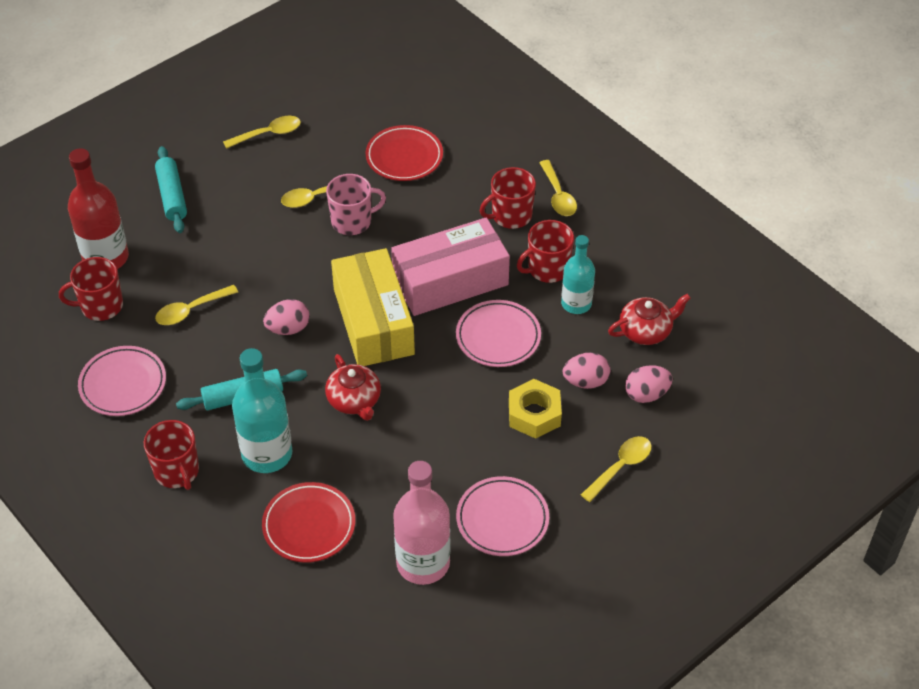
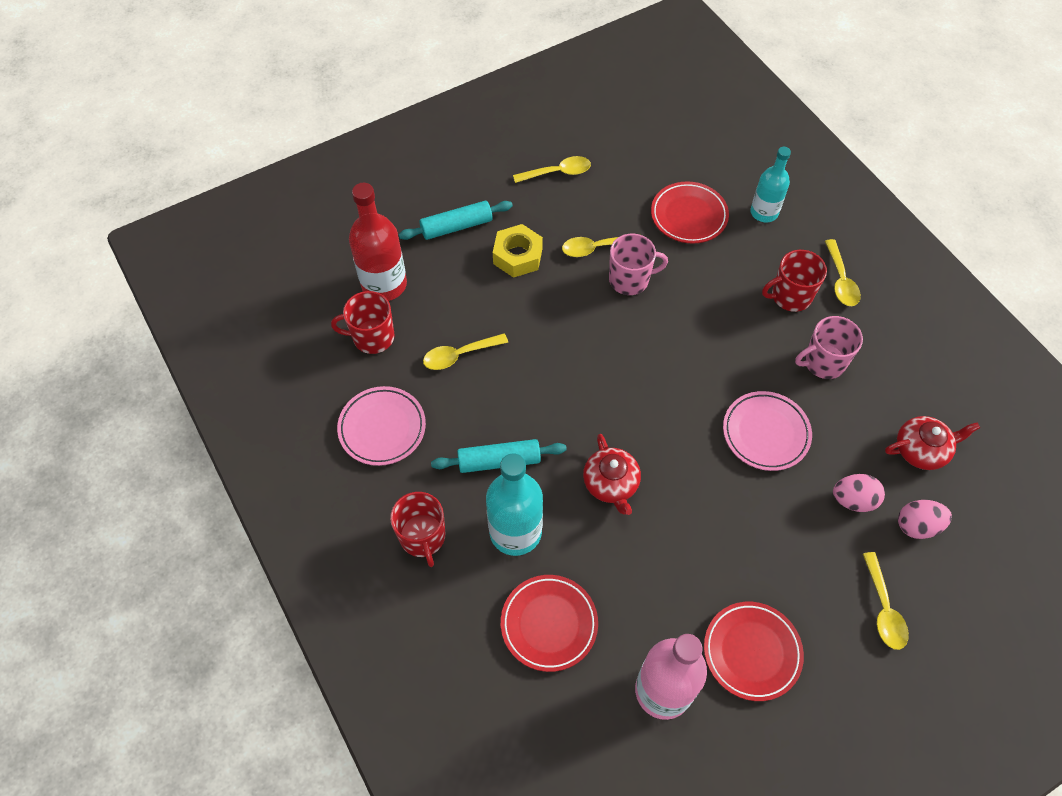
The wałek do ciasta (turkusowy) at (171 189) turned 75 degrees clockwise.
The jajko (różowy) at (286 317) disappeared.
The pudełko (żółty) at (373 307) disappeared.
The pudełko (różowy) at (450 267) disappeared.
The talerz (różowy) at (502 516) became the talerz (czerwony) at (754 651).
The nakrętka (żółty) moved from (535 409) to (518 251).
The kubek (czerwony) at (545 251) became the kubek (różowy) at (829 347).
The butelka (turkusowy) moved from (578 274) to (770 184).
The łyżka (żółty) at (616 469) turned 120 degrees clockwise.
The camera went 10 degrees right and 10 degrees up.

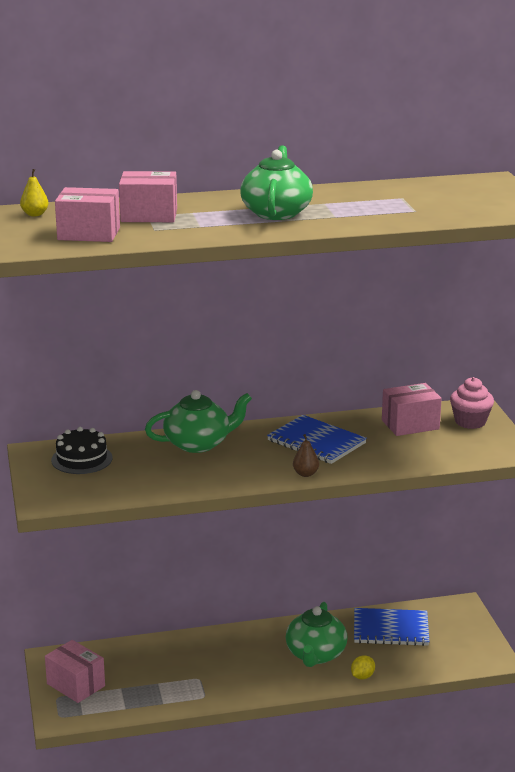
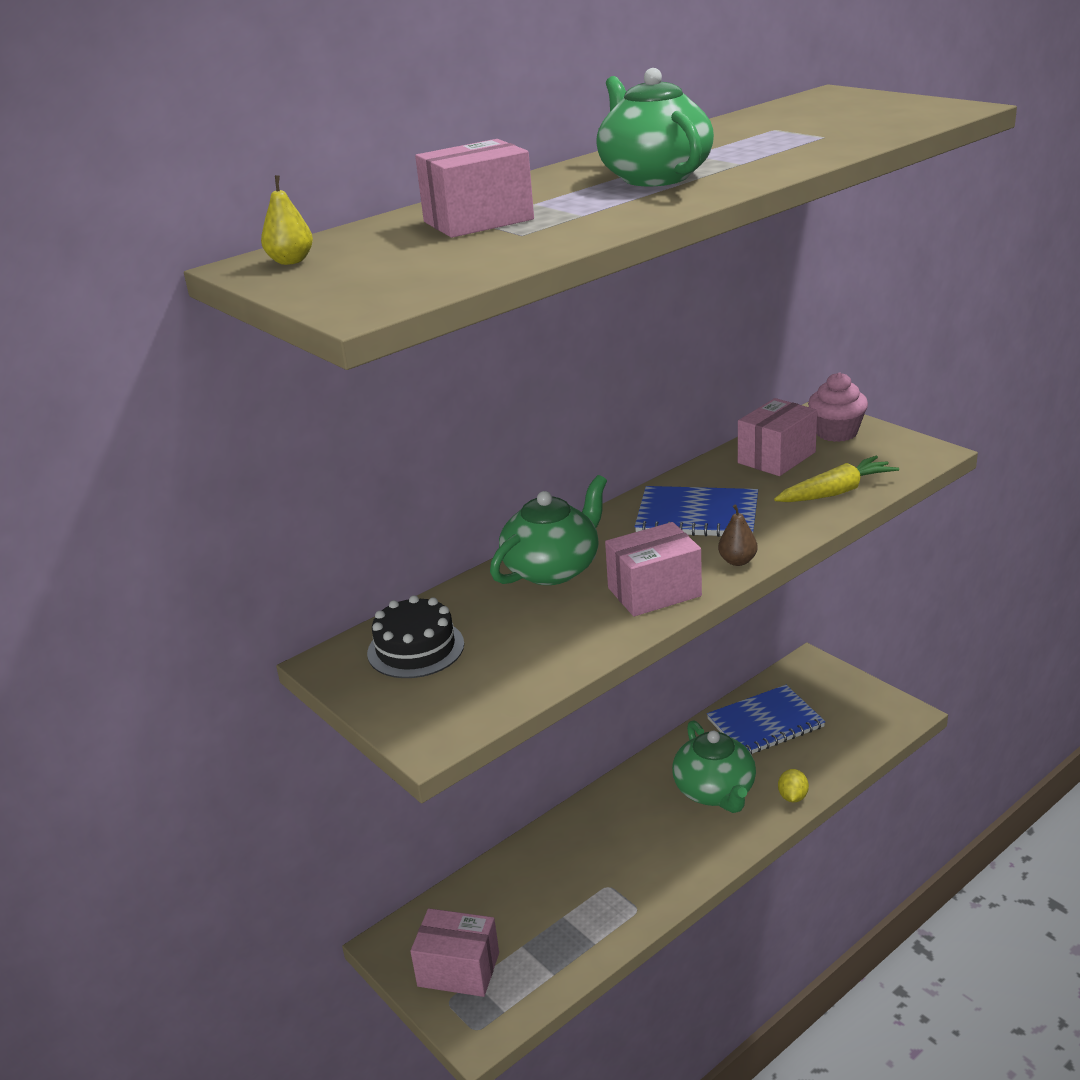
The pudełko (różowy) moved from (87 214) to (653 569).
The marchewka (żółty) at (836 479) appeared.
The camera went 25 degrees left and 5 degrees up.

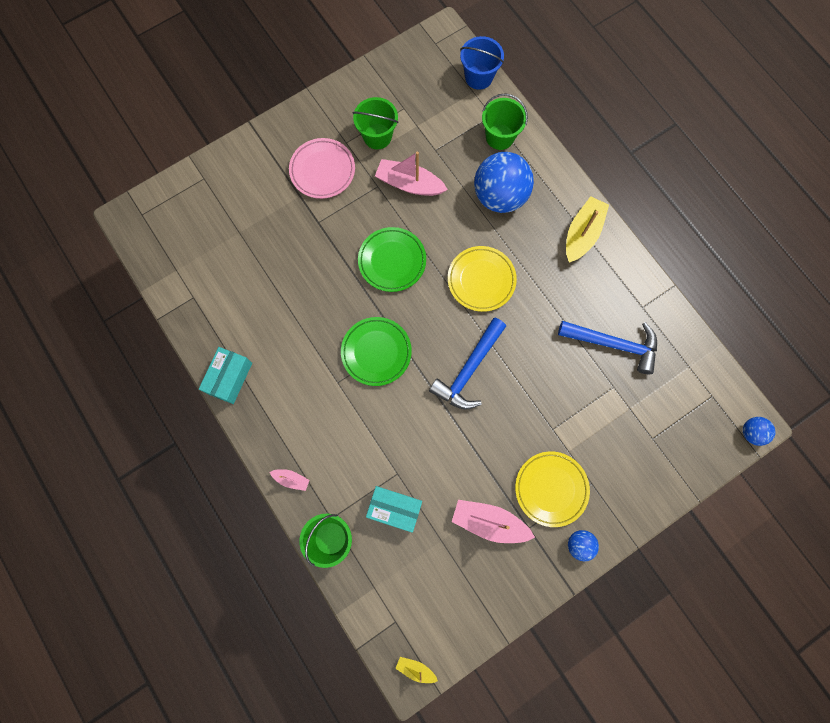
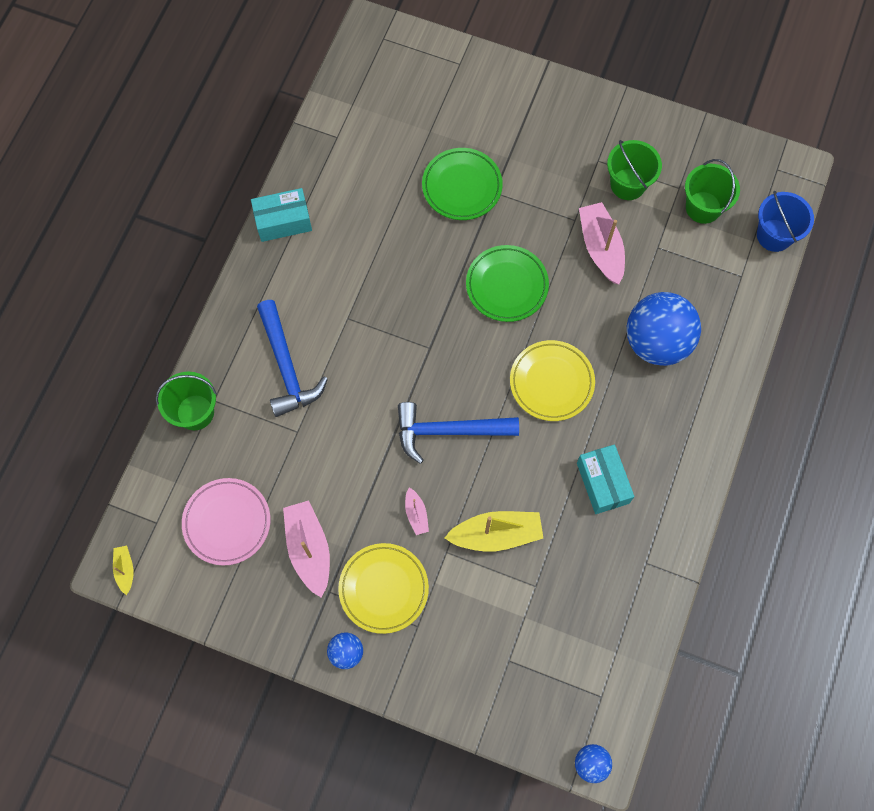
The łódka (różowy) moved from (290 480) to (417 511).
The talerz (różowy) moved from (322 168) to (226 521).
The talerz (zielony) moved from (376 351) to (462 184).
The pudełko (turkusowy) moved from (394 509) to (605 479).
The wiadro (zielony) moved from (505 121) to (712 191).
The młotek (niebieski) moved from (607 347) to (292 358).
The łódka (żółty) moved from (587 229) to (493 531).
The camera went 55 degrees right and 5 degrees down.

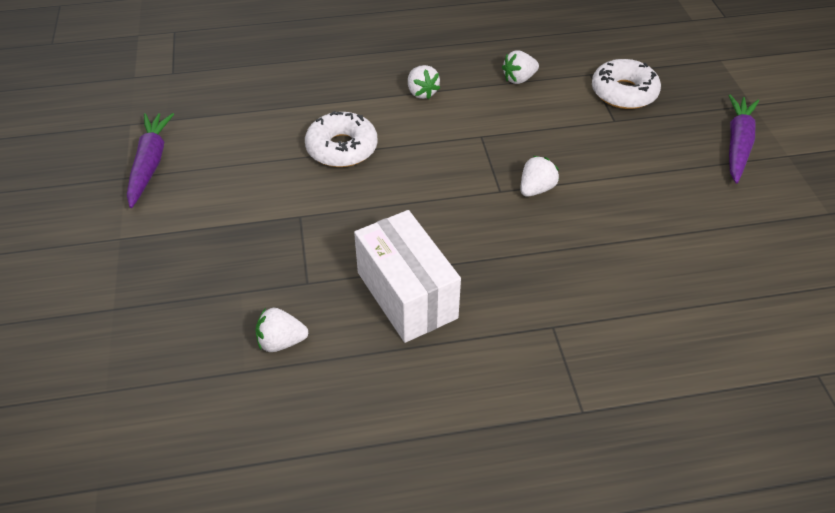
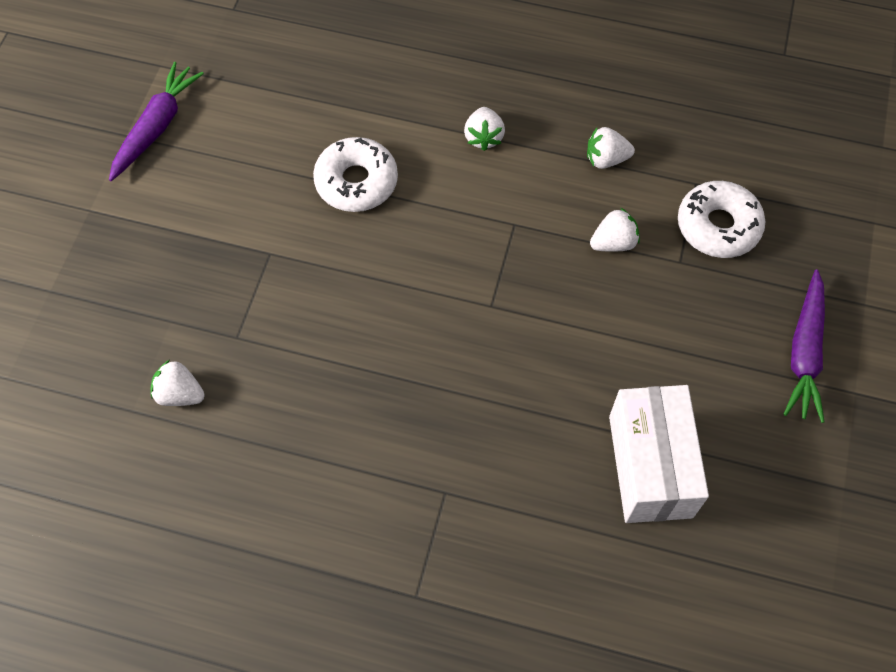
The pudełko (biały) moved from (407 276) to (659 454).
The truskawka (biały) moved from (539 176) to (615 230).
The marchewka (fioletowy) at (743 139) turned 150 degrees clockwise.
The camera went 25 degrees right and 15 degrees up.

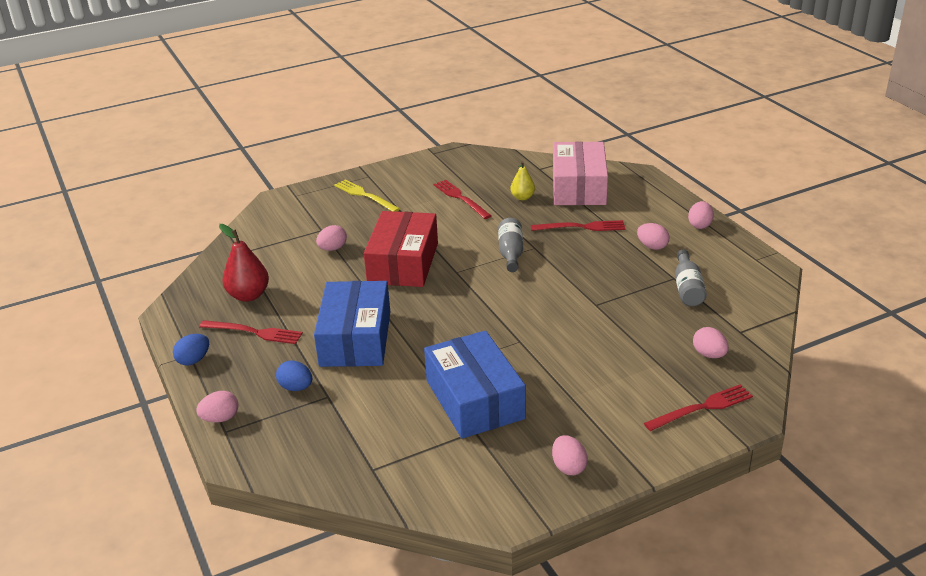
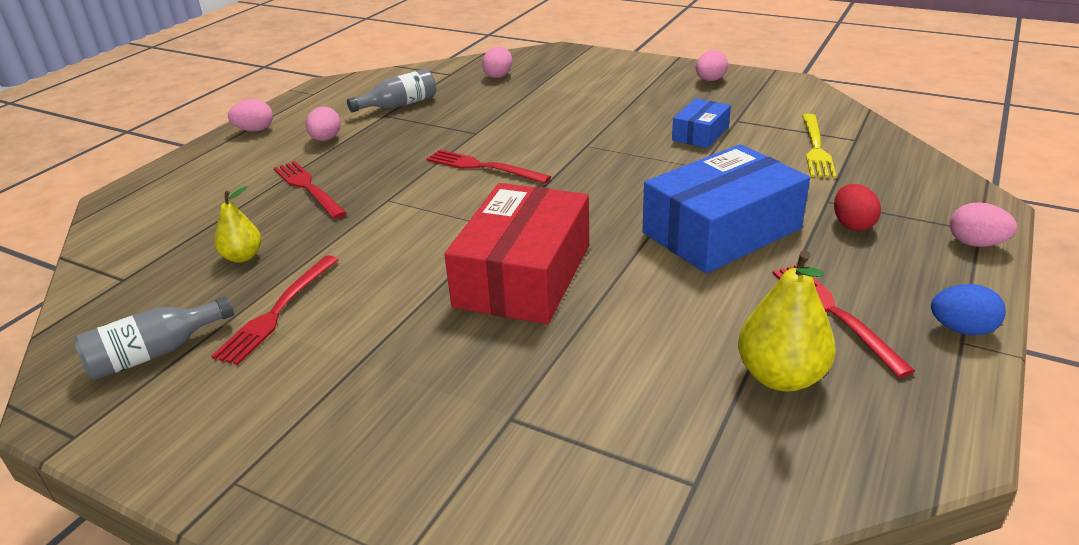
The gruszka (czerwony) at (244 263) became the gruszka (żółty) at (787 321).
The jajko (niebieski) at (294 376) became the jajko (czerwony) at (857 207).
The jajko (różowy) at (331 238) disappeared.
The widelec (żółty) moved from (367 195) to (819 146).
The pudełko (czerwony) at (401 249) turned 45 degrees counterclockwise.
The pudełko (niebieski) at (475 385) changed to 0.51 times the size.
The butelka (szary) moved from (510 245) to (154 338).
The pudełko (różowy) at (580 173) disappeared.
The widelec (czerwony) moved from (698 407) to (489 166).
The camera went 125 degrees left and 0 degrees up.

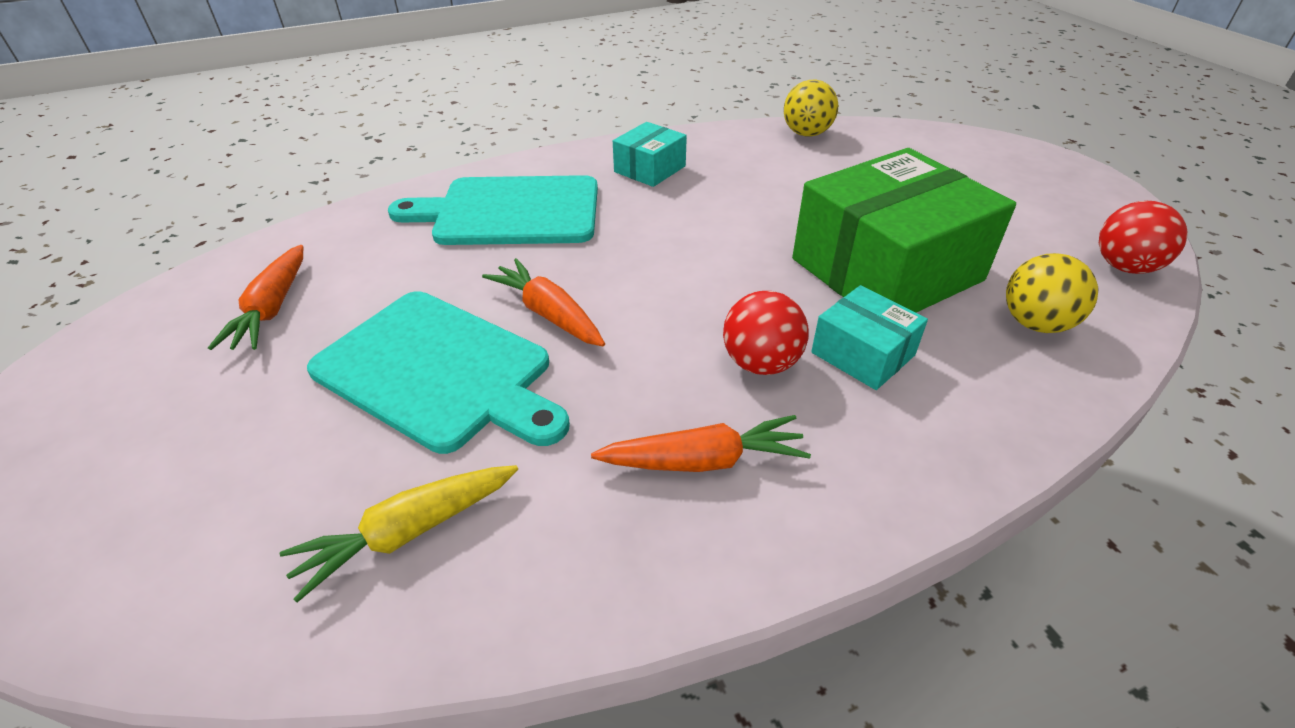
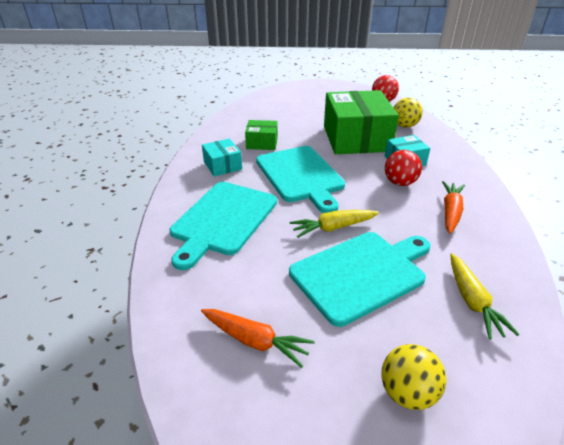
The marchewka (pomarańczowy) at (543 302) became the marchewka (żółty) at (334 224).
The piłka (żółty) moved from (811 108) to (414 377).
The pudełko (zielony) at (261 135) appeared.
The deska do krojenia (turkusowy) at (300 179) appeared.
The camera went 65 degrees left and 5 degrees down.

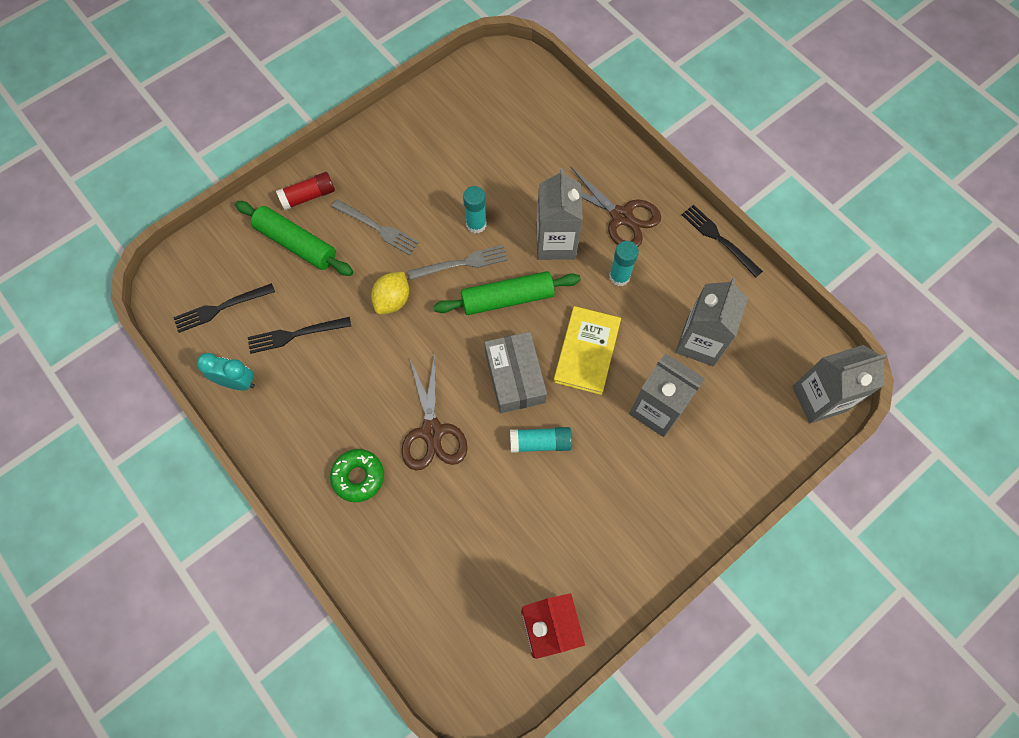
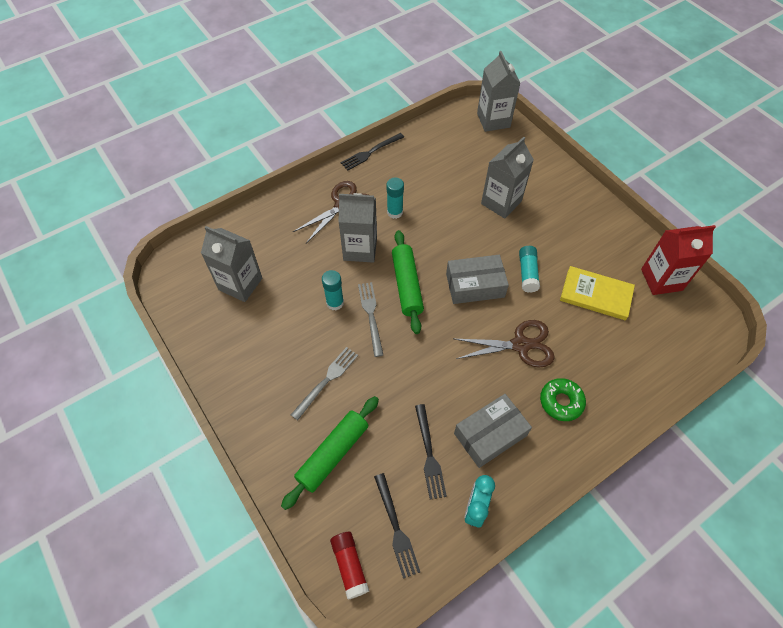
The klej w sztyfcie (czerwony) moved from (305 191) to (349 566).
The cytryna (żółty) at (390 293) disappeared.
The książka (żółty) moved from (587 350) to (597 293).
The karton mleka (szary) moved from (711 322) to (231 264).
The pudełko (szary) at (493 431) appeared.
The camera went 85 degrees left and 10 degrees down.

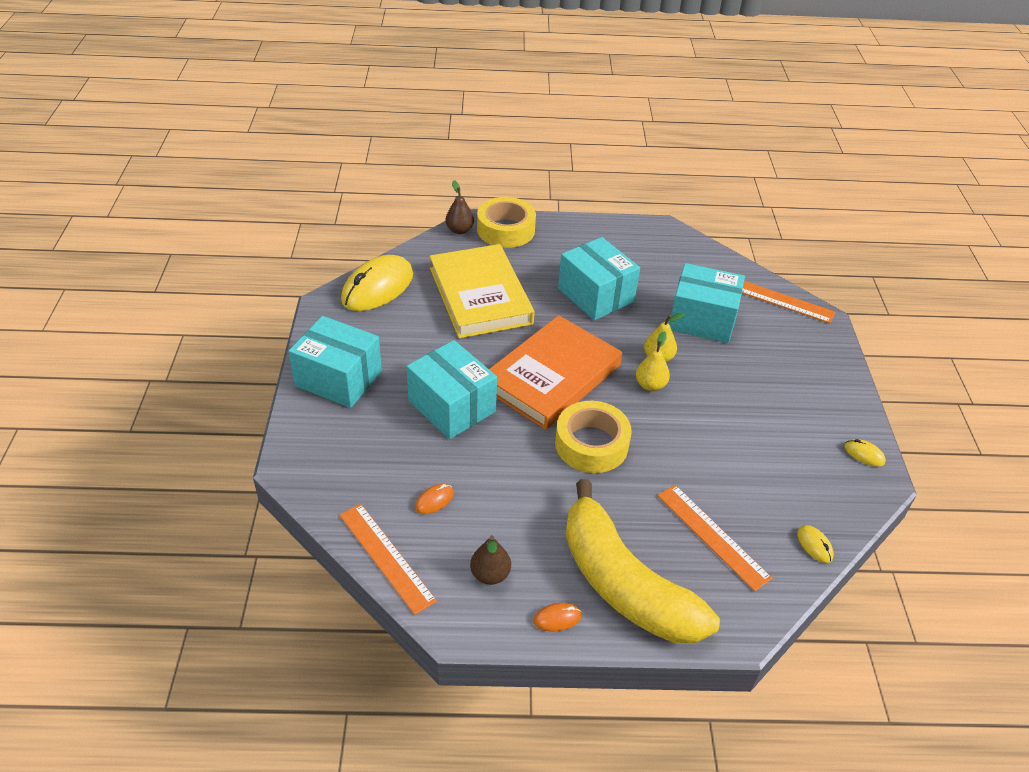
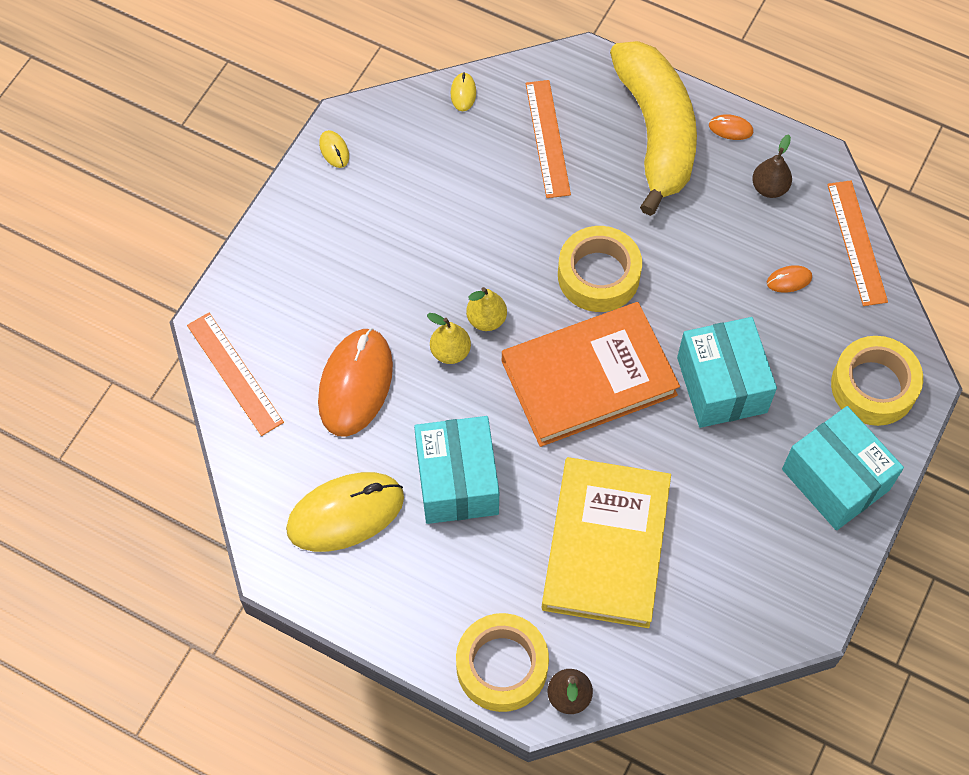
The myszka (żółty) moved from (377 283) to (345 512).
The pudełko (turkusowy) at (707 303) was replaced by the myszka (pomarańczowy) at (355 382).
The taśma klejąca (żółty) at (877 381) appeared.
The camera went 150 degrees left and 20 degrees up.

